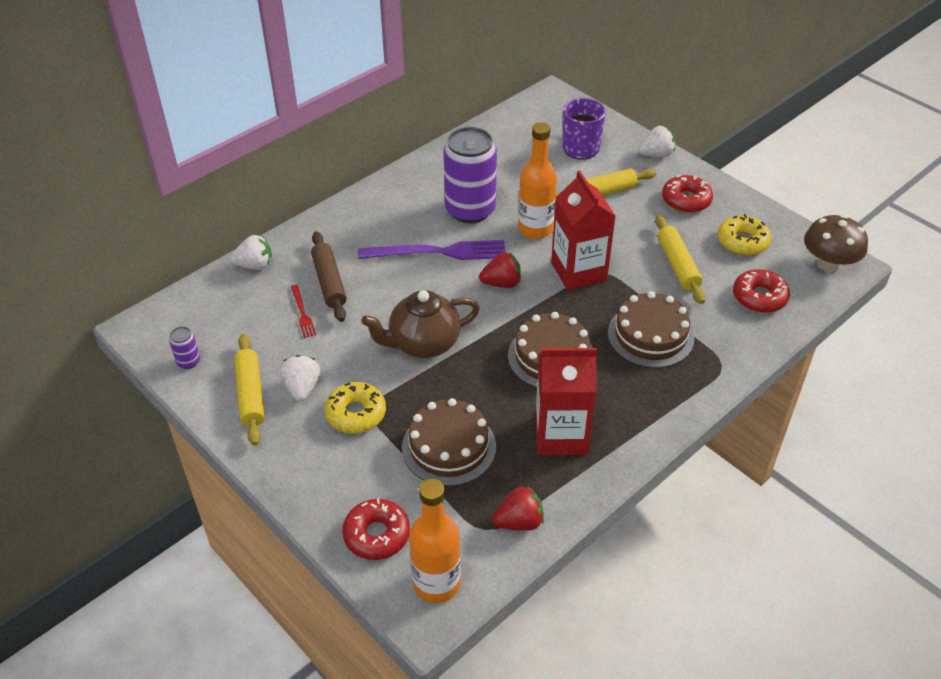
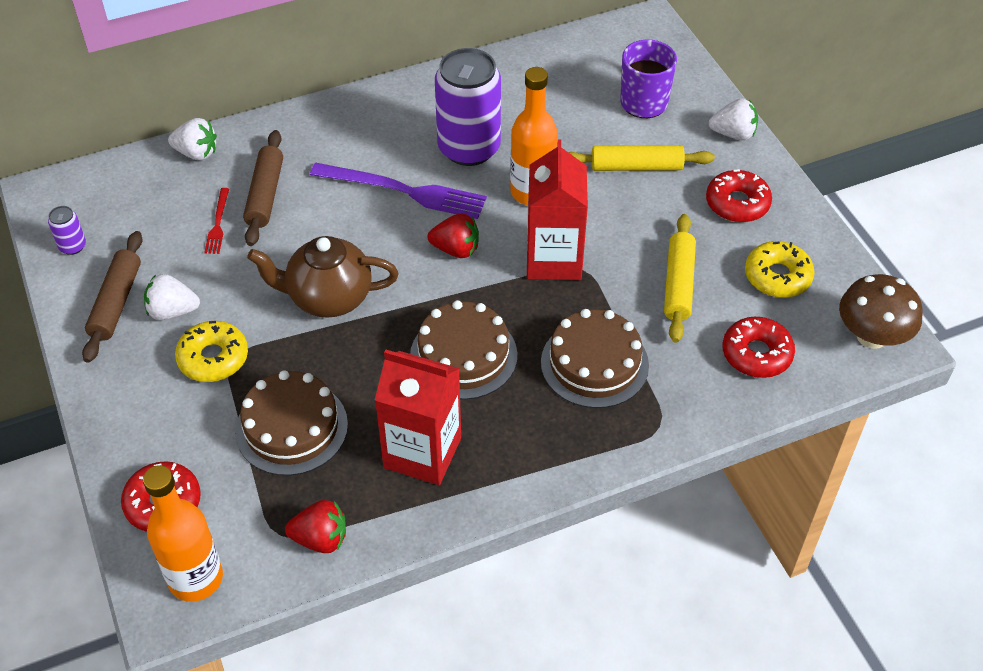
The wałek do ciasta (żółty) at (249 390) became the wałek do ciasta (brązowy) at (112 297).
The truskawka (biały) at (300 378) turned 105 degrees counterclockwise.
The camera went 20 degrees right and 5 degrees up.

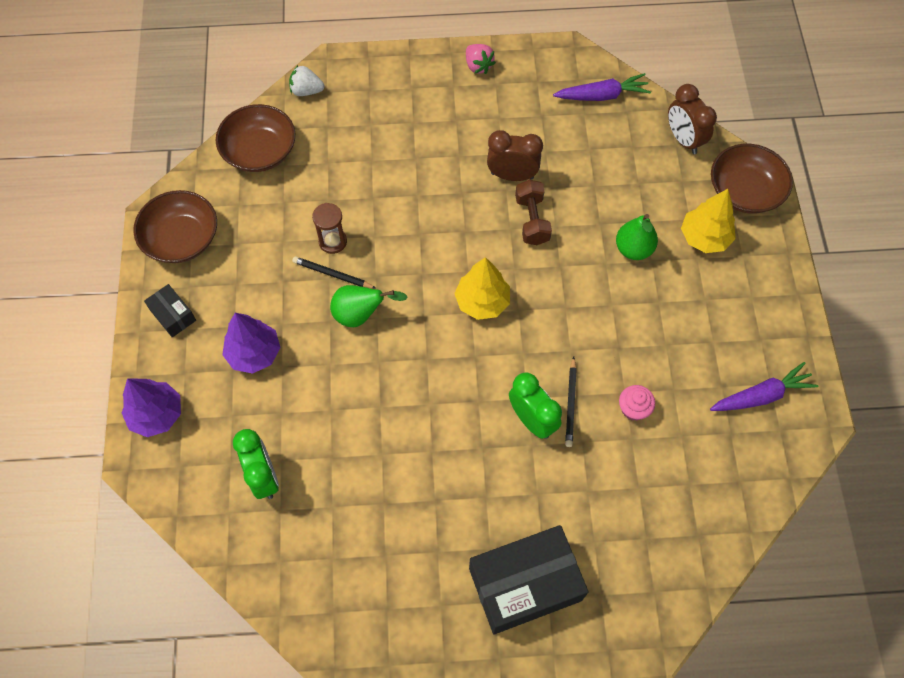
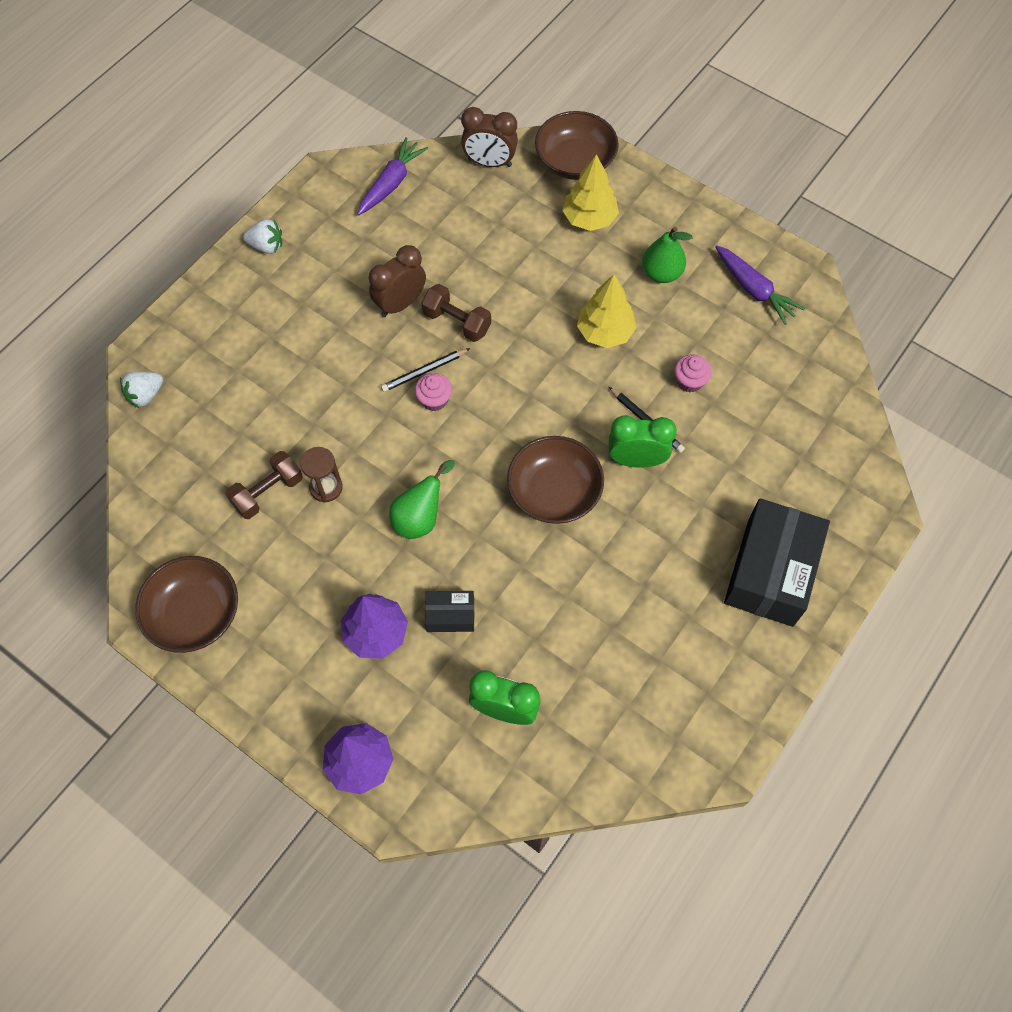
The pudełko (czarny) moved from (170 310) to (449 611).
The miska (brązowy) moved from (255 138) to (555 480).
The ołówek (czarny) moved from (334 272) to (425 370).
The drzewko (żółty) moved from (482 288) to (607 311).
The truskawka (różowy) at (481 59) became the truskawka (biały) at (262 236).
The gruszka (zielony) moved from (637 237) to (667 255).
The marchewka (fioletowy) at (764 386) turned 120 degrees clockwise.
The hantel (brązowy) at (264 485) appeared.
The muffinka (różowy) at (433 392) appeared.
The camera went 50 degrees left and 0 degrees up.

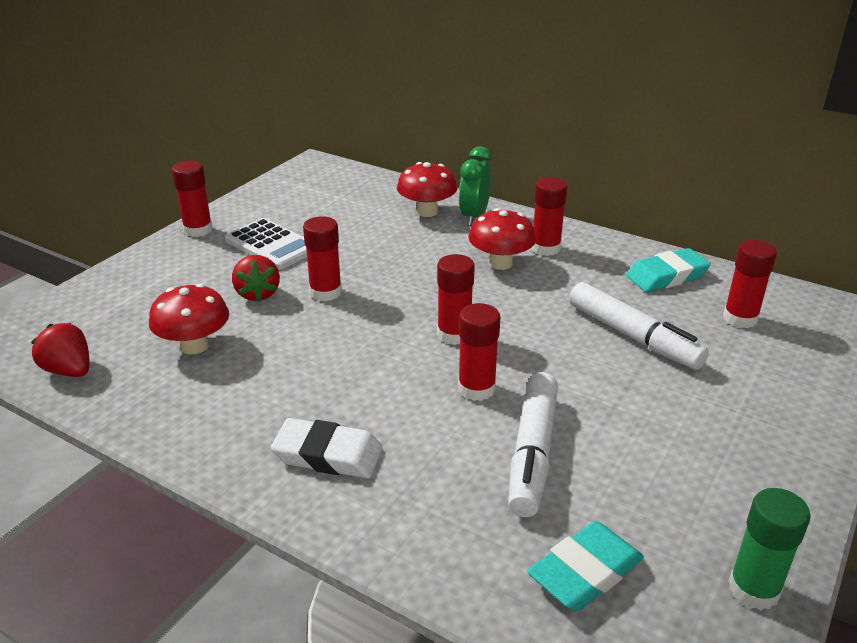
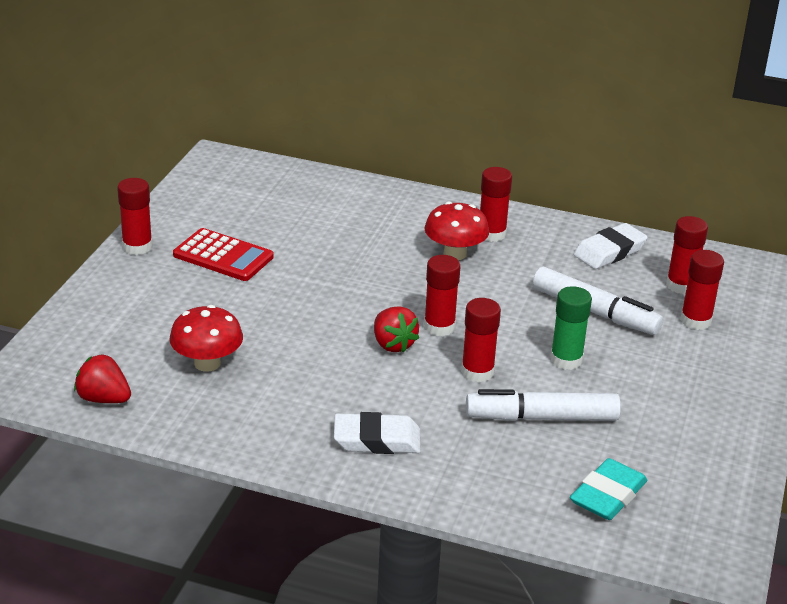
The kalkulator (biały) at (266 243) became the kalkulator (czerwony) at (223 254).
The truskawka (czerwony) moved from (256 278) to (396 329).
The klej w sztyfcie (czerwony) moved from (322 258) to (702 290).
The grzyb (czerwony) at (427 189) disappeared.
The budzik (zielony) at (475 186) disappeared.
The flamaster (biały) at (533 444) turned 90 degrees clockwise.
The gumka do mazania (turkusowy) at (668 270) became the gumka do mazania (biały) at (610 246).
The klej w sztyfcie (zielony) moved from (770 549) to (571 328).
The camera went 15 degrees left and 0 degrees up.

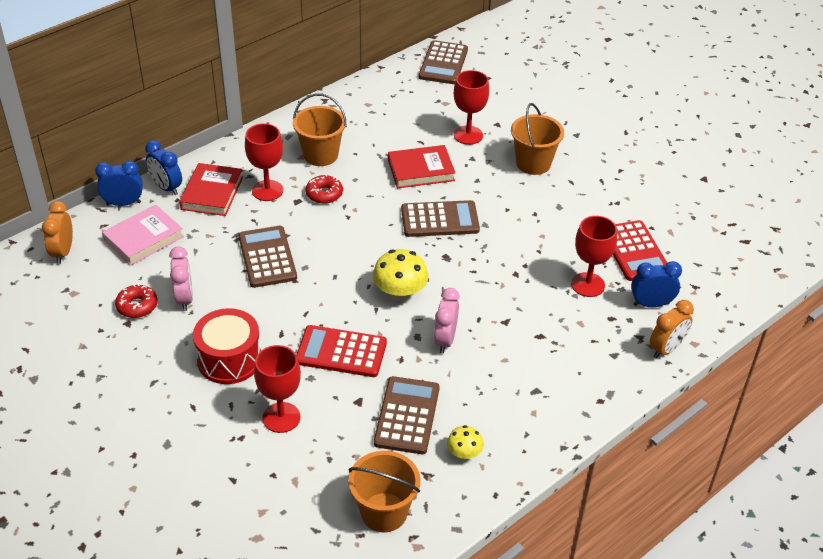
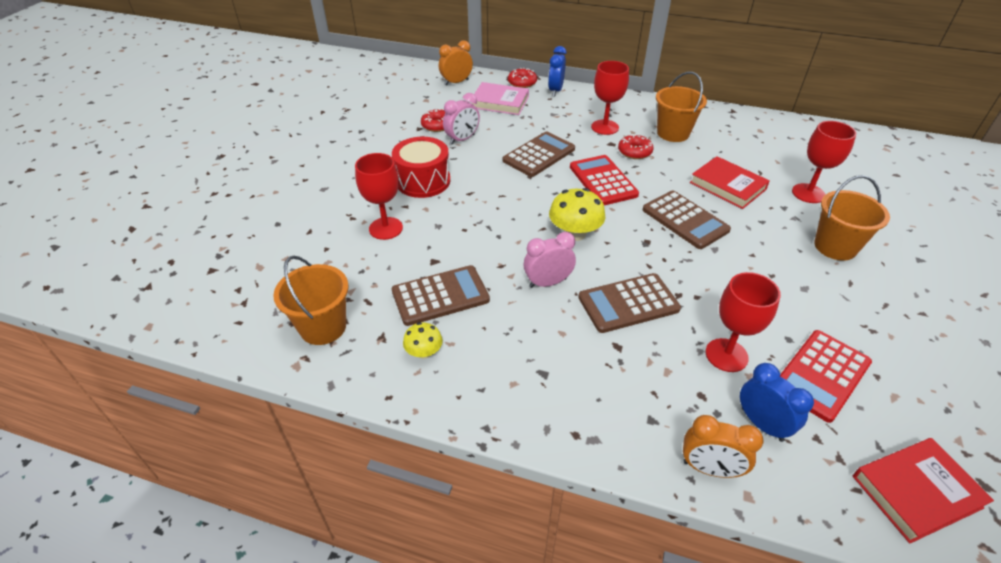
The budzik (niebieski) at (119 183) was replaced by the donut (czerwony) at (522 78).
The książka (czerwony) moved from (211 189) to (923 490).
The kalkulator (czerwony) moved from (341 351) to (604 180).
The kalkulator (brązowy) moved from (443 62) to (629 303).
The camera went 60 degrees right and 0 degrees up.

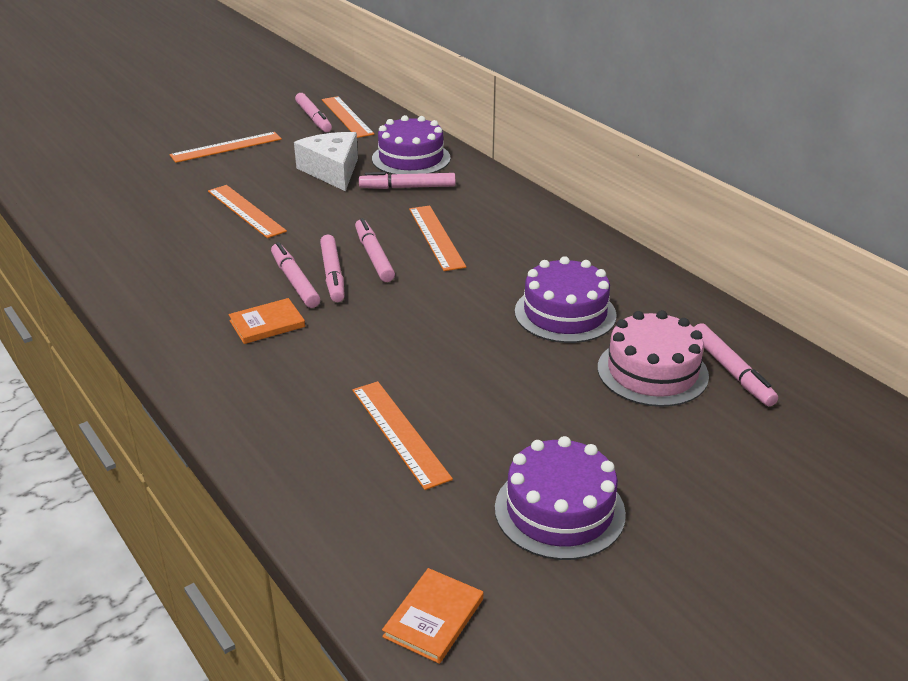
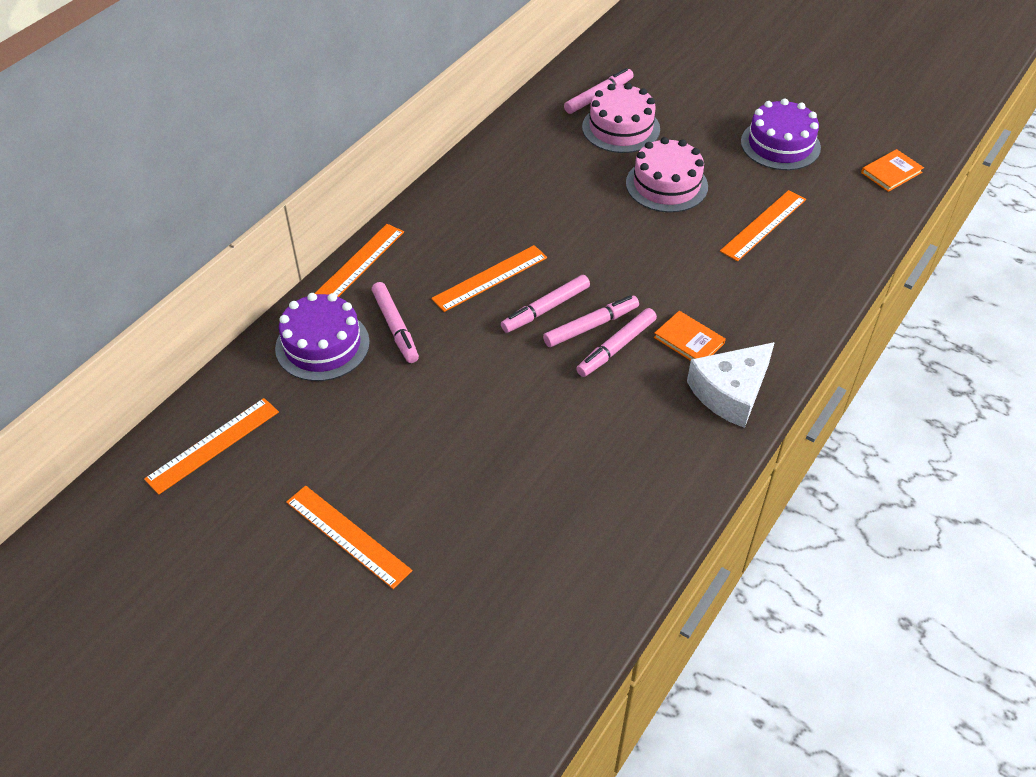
The linijka (pomarańczowy) moved from (247 211) to (359 260).
The ser (biały) moved from (326 161) to (731 385).
The flamaster (różowy) at (313 112) disappeared.
The książka (pomarańczowy) at (432 616) turned 45 degrees counterclockwise.
The tort (fioletowy) at (566 299) disappeared.
The tort (różowy) at (667 175) appeared.
The camera went 110 degrees left and 15 degrees up.

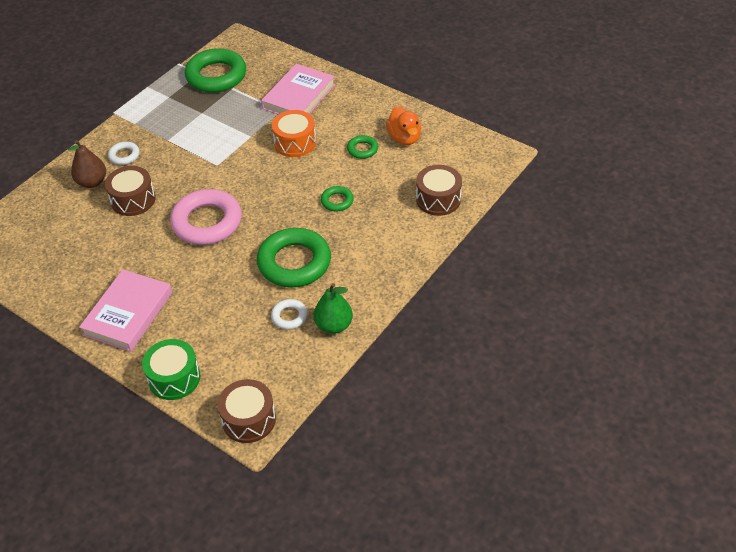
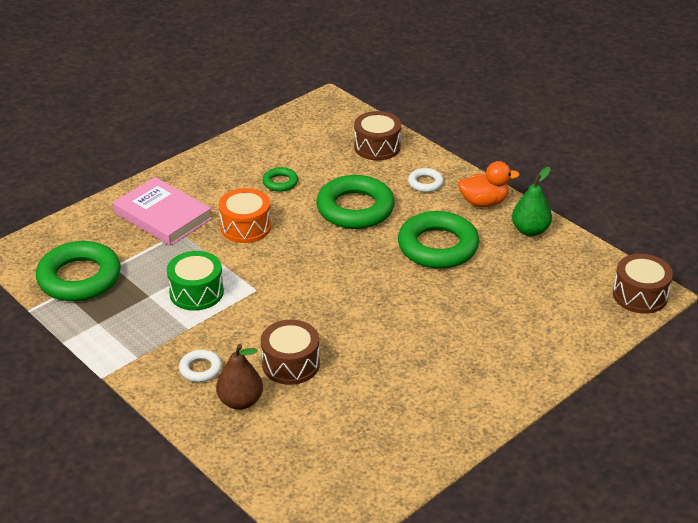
The książka (różowy) at (125 310) disappeared.
The bęben (zielony) moved from (171 369) to (195 281).
The pierścień (różowy) at (206 217) disappeared.
The pierścień (biały) moved from (289 314) to (426 180).
The pierścień (zielony) at (337 198) changed to 2.12 times the size.
The kaczka (pomarańczowy) moved from (403 125) to (489 184).
The camera went 80 degrees left and 10 degrees down.

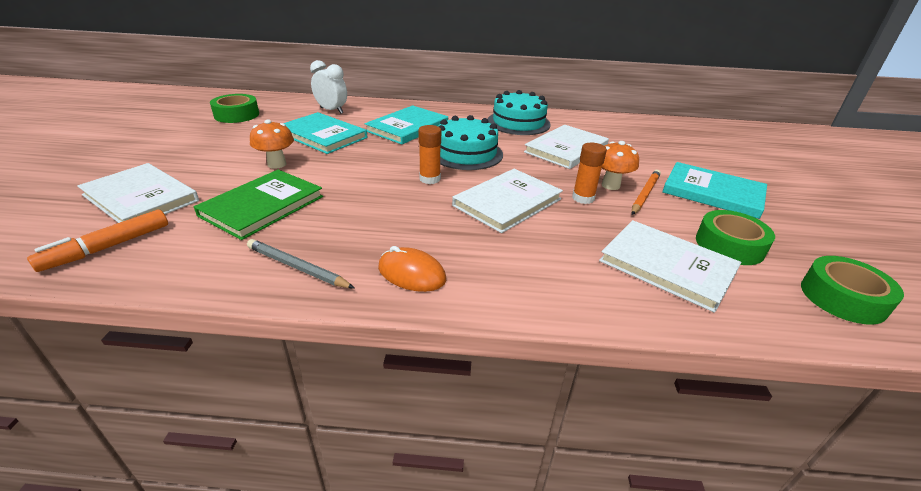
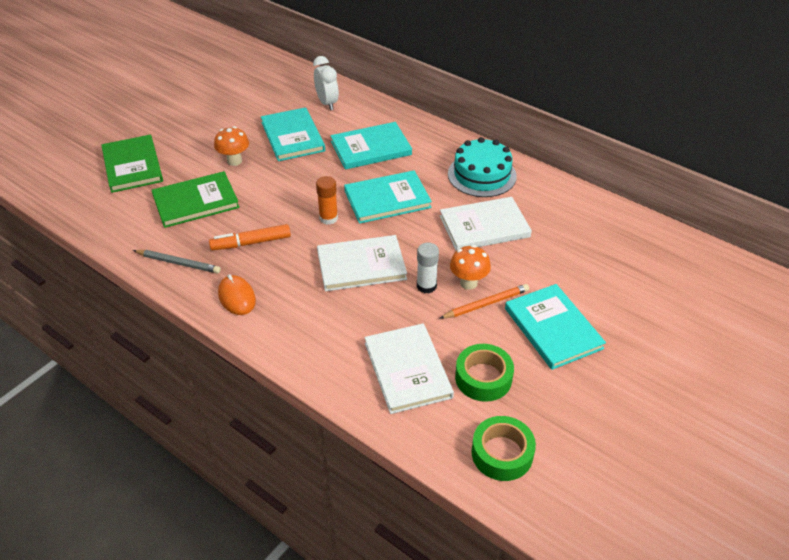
The flamaster (pomarańczowy) moved from (97 240) to (250 237).
The książka (biały) at (138 193) became the książka (zielony) at (132 164).
The taśma klejąca (zielony) at (234 108) disappeared.
The ołówek (szary) at (300 263) turned 135 degrees clockwise.
The tort (turkusowy) at (470 142) was replaced by the książka (turkusowy) at (388 197).
The klej w sztyfcie (pomarańczowy) at (589 173) became the klej w sztyfcie (biały) at (428 268).
The camera went 35 degrees right and 10 degrees up.

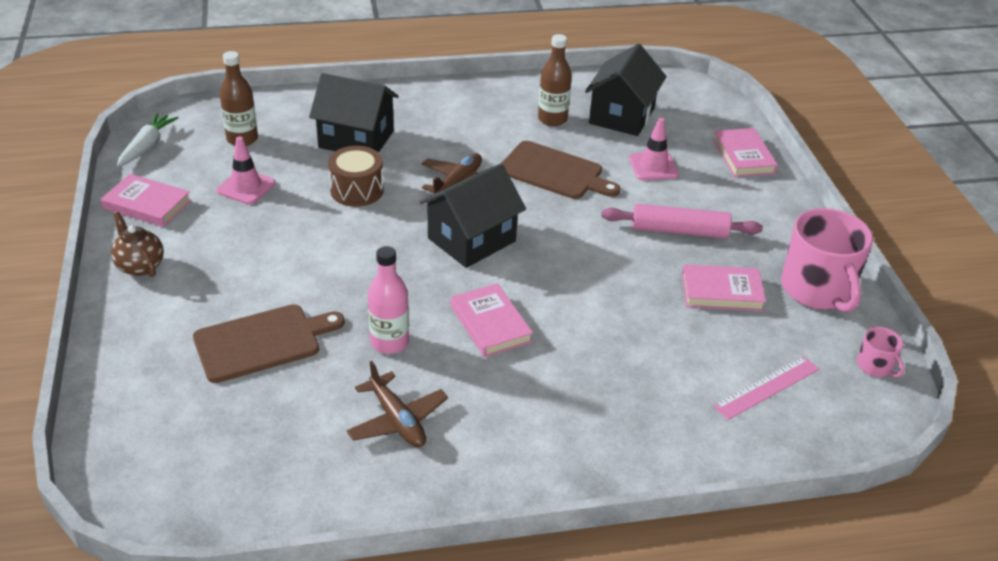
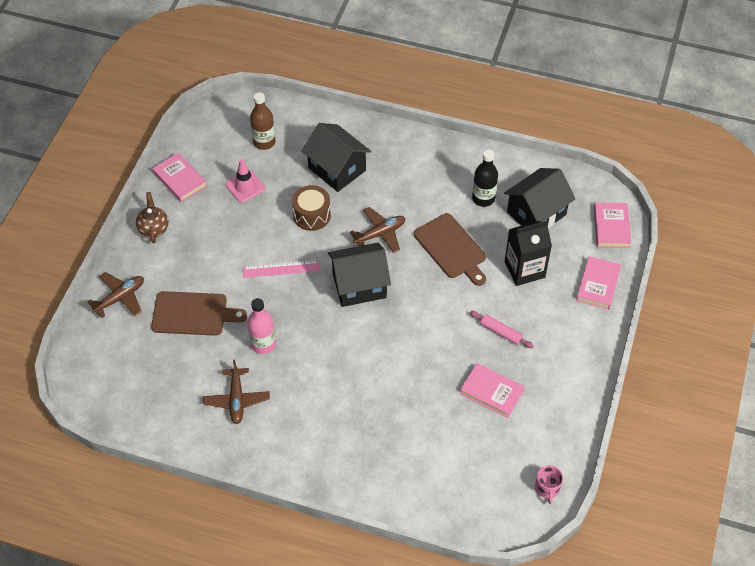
The marchewka (biały) at (148 139) disappeared.
The książka (różowy) moved from (492 320) to (612 225).
The butelka (brązowy) at (555 80) became the butelka (czarny) at (485 178).
The wałek do ciasta (różowy) at (682 221) changed to 0.63 times the size.
The pachołek (różowy) at (654 149) was replaced by the karton mleka (czarny) at (528 253).
The linijka (różowy) moved from (766 388) to (281 269).
The kubek (różowy) at (827 260) disappeared.
The samolot (brązowy) at (115 295) appeared.
The camera went 30 degrees right and 15 degrees up.

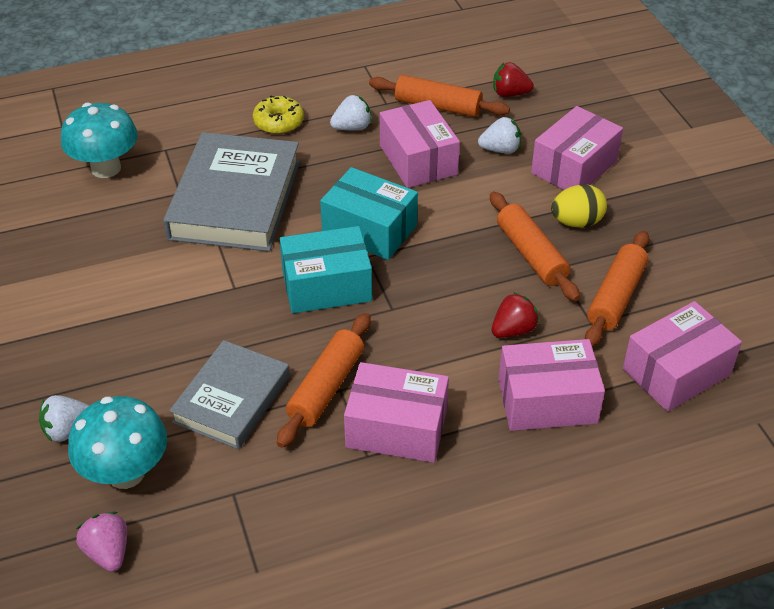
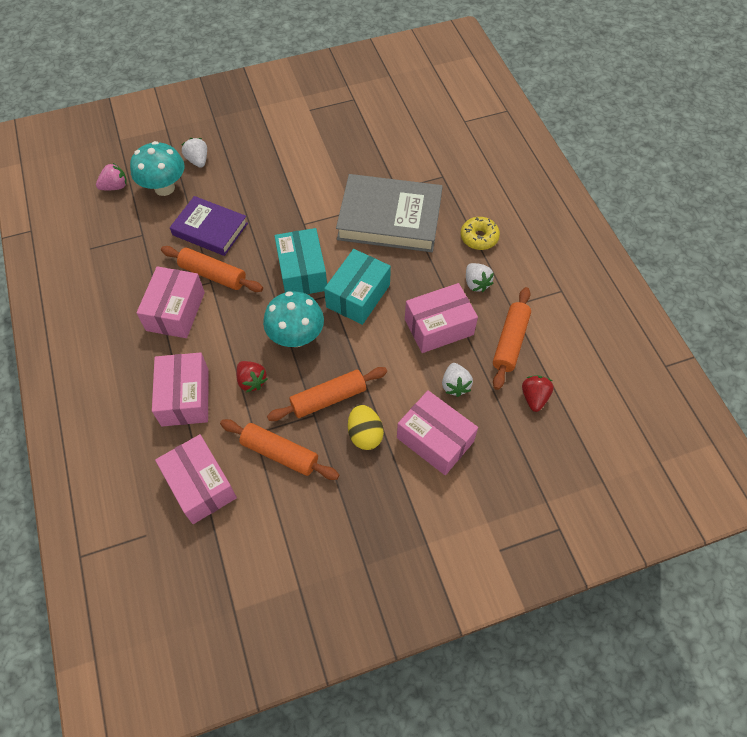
The grzyb (turkusowy) moved from (99 140) to (293 319).
The książka (szary) at (229 394) became the książka (fioletowy) at (209 226).
The camera went 90 degrees right and 15 degrees up.

